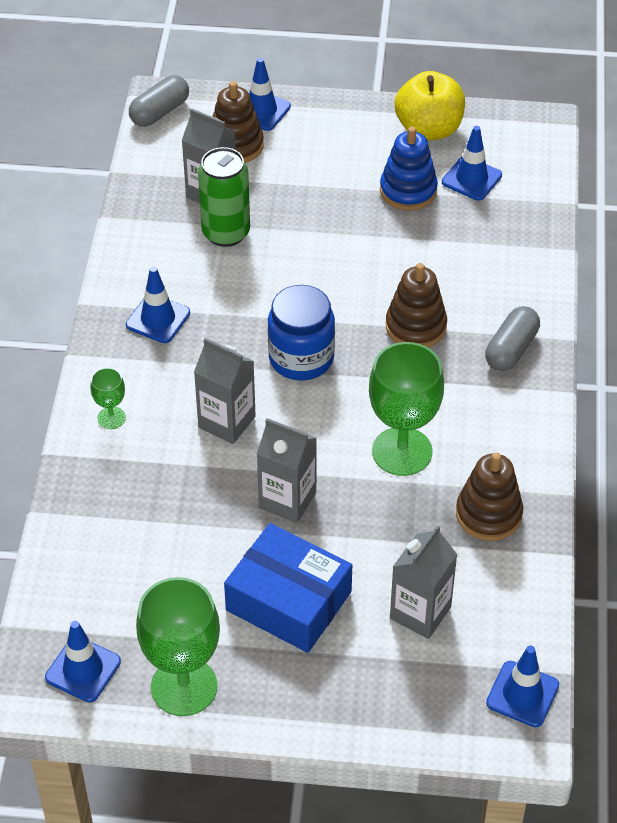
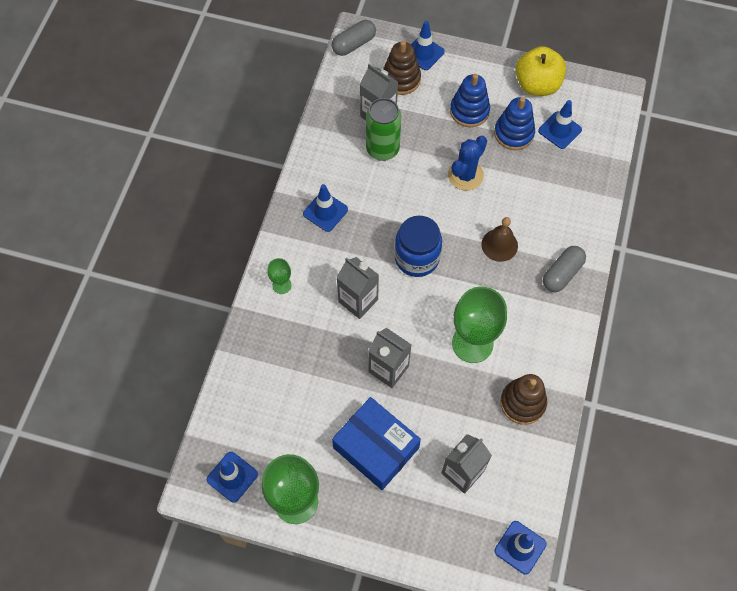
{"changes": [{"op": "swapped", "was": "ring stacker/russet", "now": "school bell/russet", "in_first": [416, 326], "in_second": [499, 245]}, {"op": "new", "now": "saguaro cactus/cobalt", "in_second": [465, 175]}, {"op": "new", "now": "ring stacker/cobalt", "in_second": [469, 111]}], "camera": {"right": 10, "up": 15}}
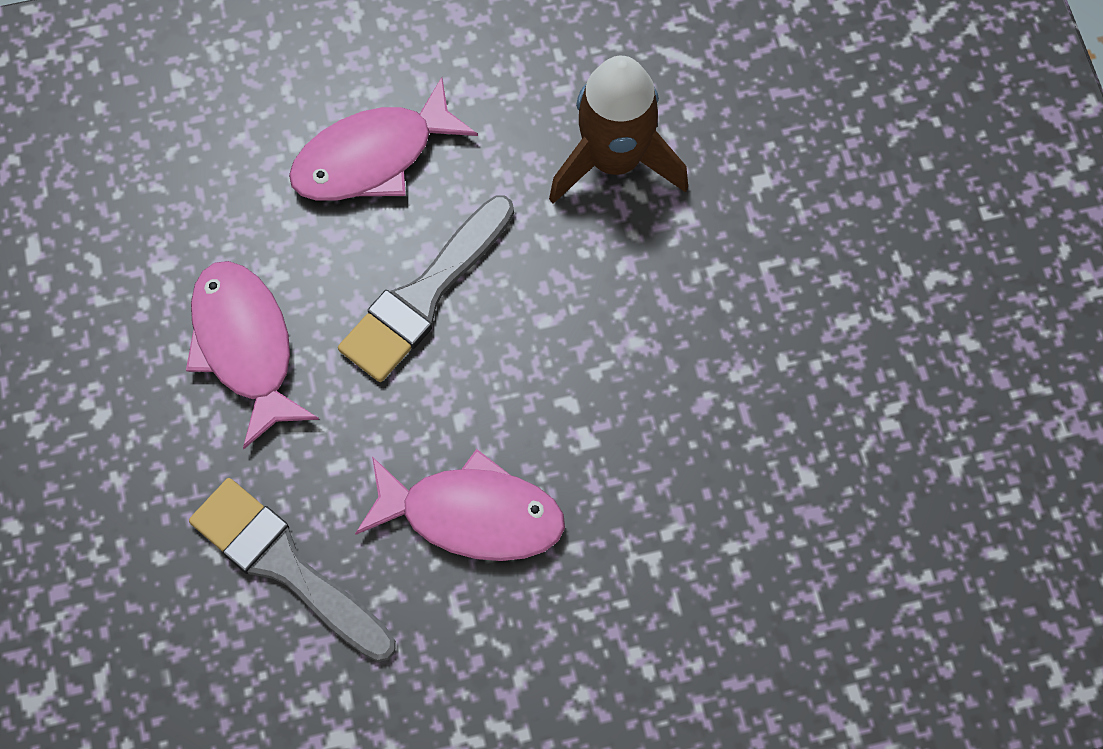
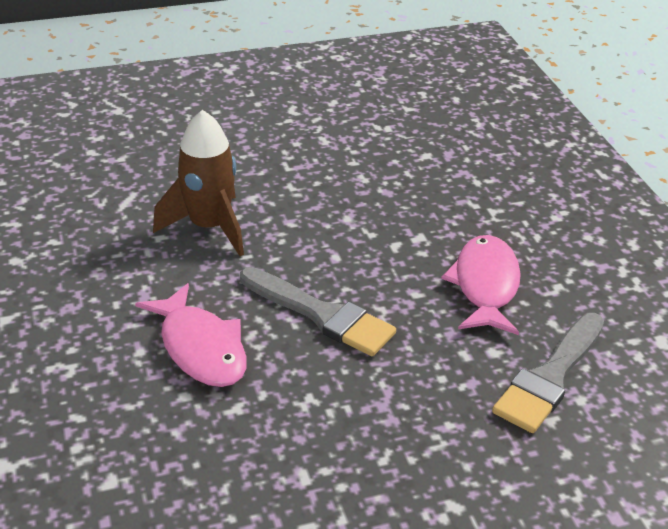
{"changes": [{"op": "gone", "was": "fish figure/pink", "in_first": [245, 346]}], "camera": {"right": -95, "up": -30}}
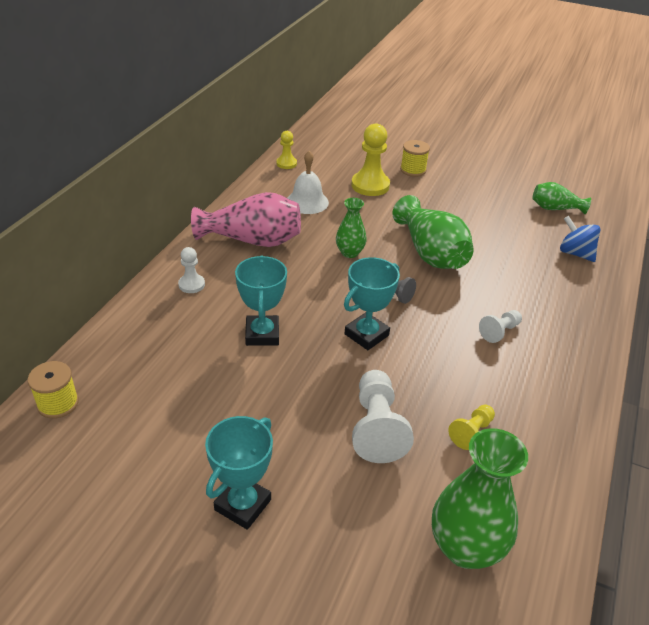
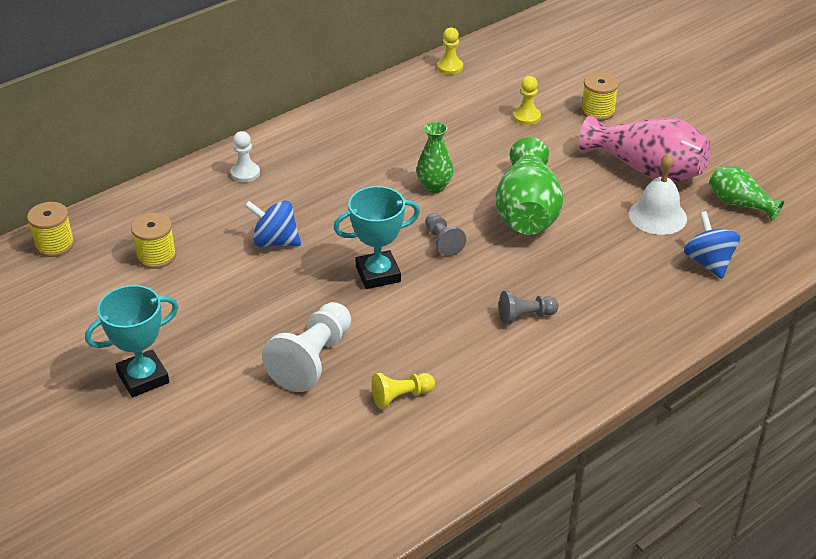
{"changes": [{"op": "shifted", "was": "vase/pink", "in_first": [252, 240], "in_second": [646, 169]}, {"op": "swapped", "was": "prize cup/turquoise", "now": "toy top/cobalt", "in_first": [262, 334], "in_second": [275, 241]}, {"op": "shifted", "was": "school bell/snow-white", "in_first": [307, 202], "in_second": [657, 216]}, {"op": "scaled", "was": "pawn/yellow", "in_first": [370, 185], "in_second": [526, 117], "ratio": 0.56}, {"op": "gone", "was": "vase/emerald", "in_first": [465, 547]}, {"op": "repainted", "was": "pawn/snow-white", "now": "pawn/gray", "in_first": [499, 332], "in_second": [525, 316]}, {"op": "new", "now": "reel of thread/yellow", "in_second": [156, 256]}], "camera": {"right": 30, "up": 0}}
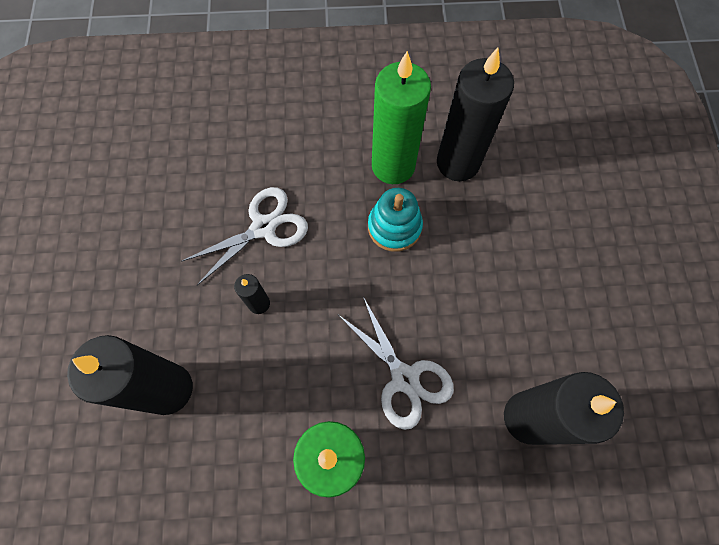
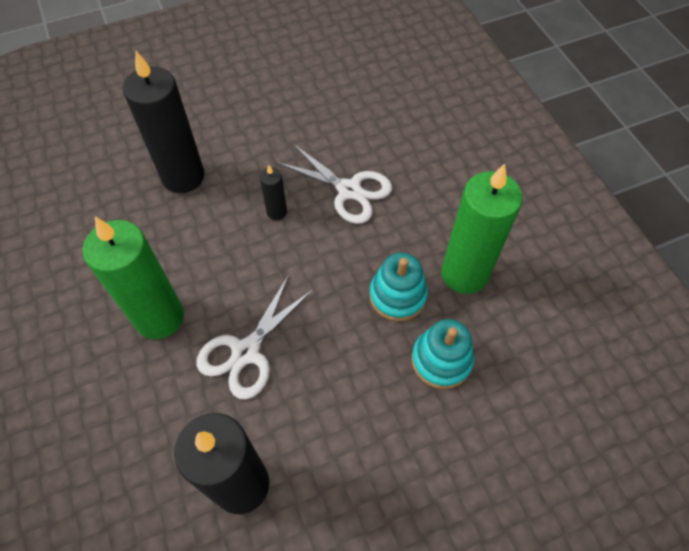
{"changes": [{"op": "gone", "was": "candle/ebony", "in_first": [458, 163]}, {"op": "new", "now": "ring stacker/turquoise", "in_second": [441, 360]}], "camera": {"right": 70, "up": -10}}
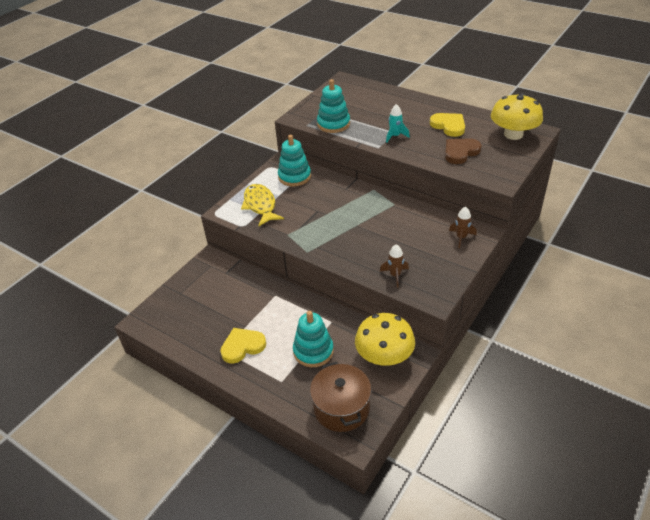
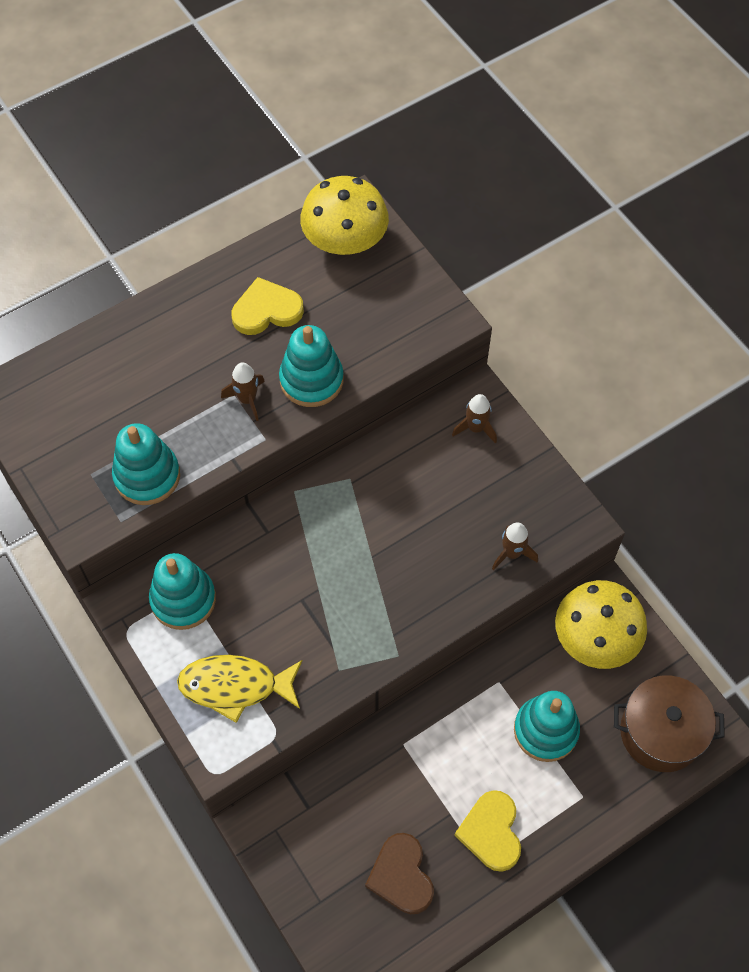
{"changes": [{"op": "repainted", "was": "spaceship/turquoise", "now": "spaceship/russet", "in_first": [395, 136], "in_second": [247, 399]}, {"op": "shifted", "was": "heart shape/russet", "in_first": [460, 152], "in_second": [401, 875]}, {"op": "new", "now": "ring stacker/turquoise", "in_second": [311, 380]}], "camera": {"right": -70, "up": 20}}
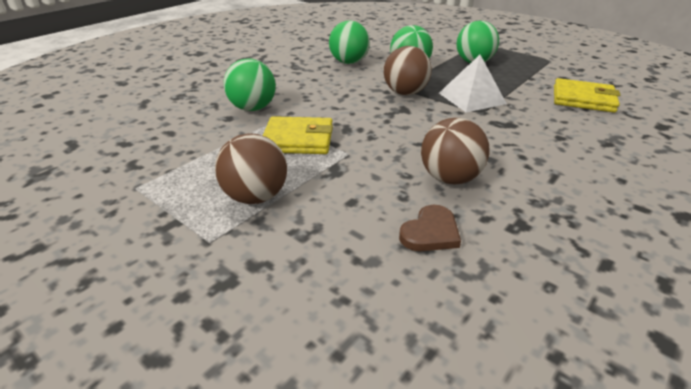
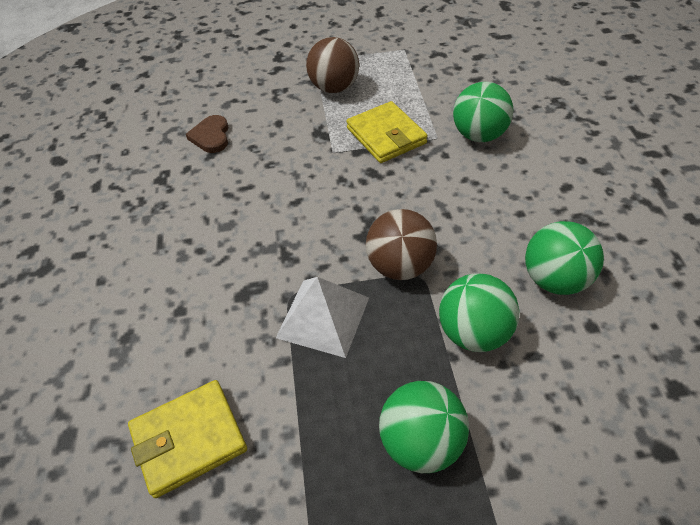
{"changes": [{"op": "rotated", "was": "wallet/yellow", "in_first": [298, 140], "in_second": [386, 136], "clockwise": -75}, {"op": "gone", "was": "sphere/russet", "in_first": [450, 178]}], "camera": {"right": 135, "up": 15}}
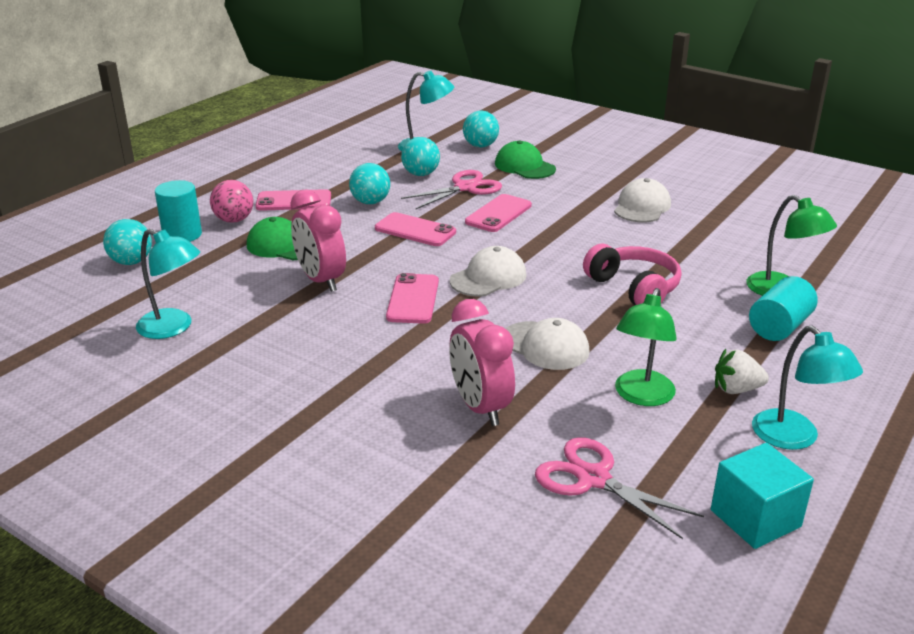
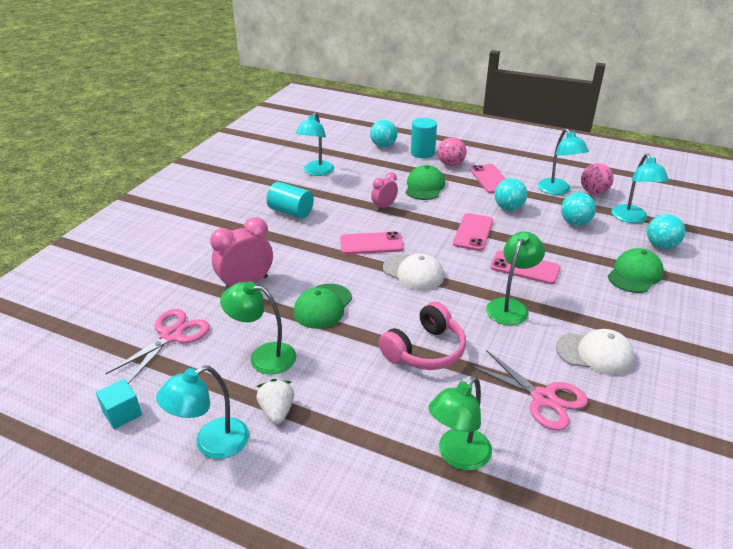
{"changes": [{"op": "scaled", "was": "alarm clock/pink", "in_first": [321, 280], "in_second": [384, 207], "ratio": 0.58}, {"op": "shifted", "was": "scissors/pink", "in_first": [465, 188], "in_second": [543, 398]}, {"op": "repainted", "was": "cap/snow-white", "now": "cap/emerald", "in_first": [545, 346], "in_second": [323, 306]}, {"op": "scaled", "was": "solid cube/turquoise", "in_first": [755, 518], "in_second": [122, 413], "ratio": 0.65}, {"op": "shifted", "was": "solid cylinder/turquoise", "in_first": [779, 327], "in_second": [291, 212]}, {"op": "new", "now": "lamp/emerald", "in_second": [510, 306]}, {"op": "new", "now": "lamp/turquoise", "in_second": [557, 190]}, {"op": "new", "now": "sphere/pink", "in_second": [593, 192]}], "camera": {"right": 80, "up": 5}}
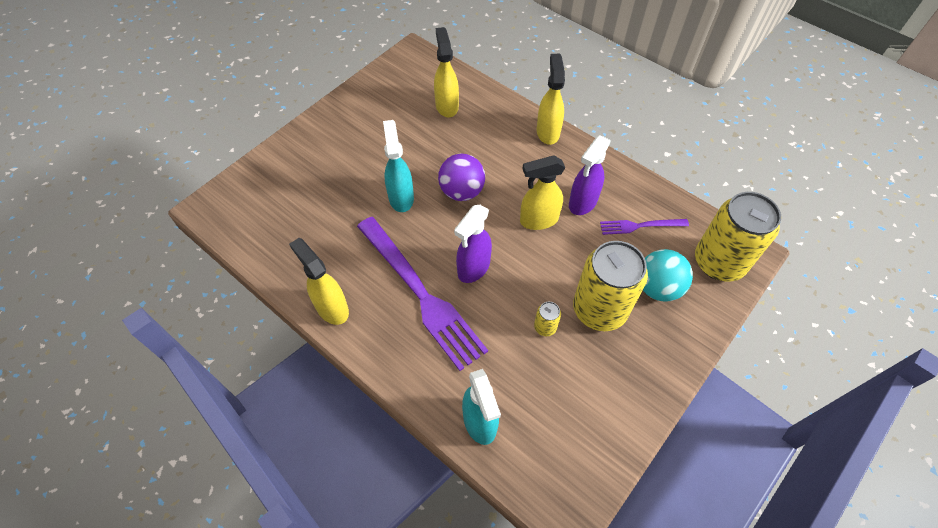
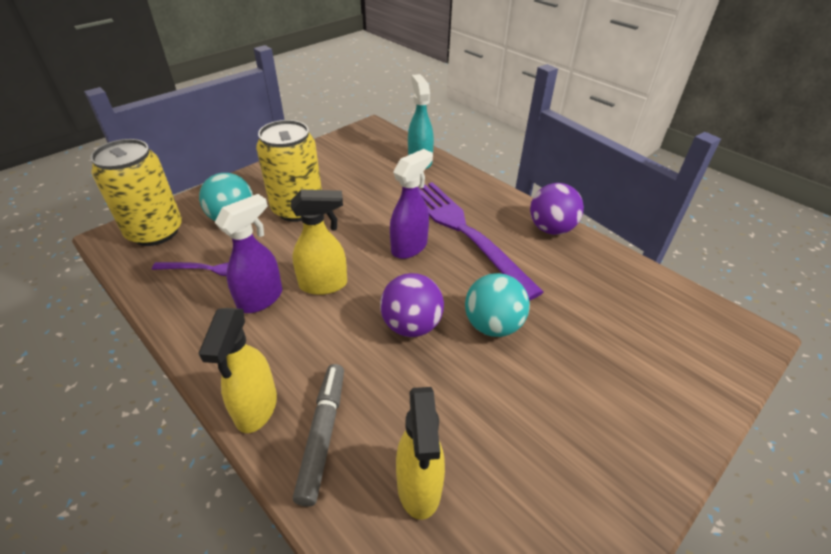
{"changes": [{"op": "swapped", "was": "spray cleaner/yellow", "now": "sphere/purple", "in_first": [331, 308], "in_second": [551, 229]}, {"op": "swapped", "was": "spray cleaner/turquoise", "now": "sphere/turquoise", "in_first": [401, 197], "in_second": [492, 325]}, {"op": "gone", "was": "can/yellow", "in_first": [545, 327]}, {"op": "new", "now": "marker/gray", "in_second": [323, 435]}], "camera": {"right": -175, "up": -15}}
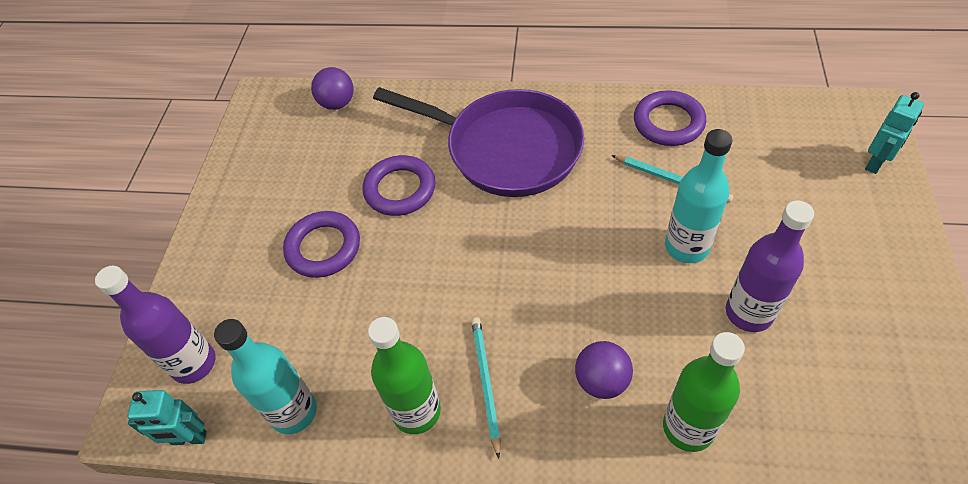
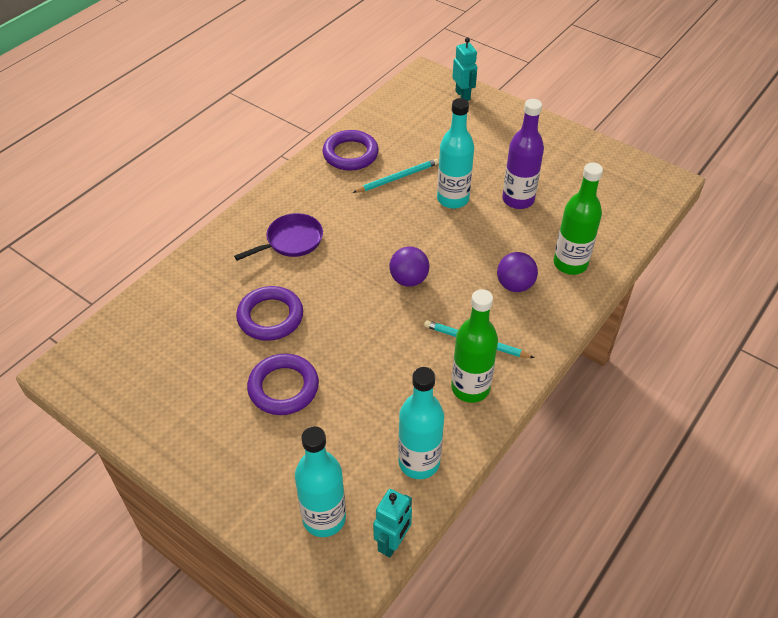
{"changes": [{"op": "repainted", "was": "drink bottle/purple", "now": "drink bottle/turquoise", "in_first": [194, 363], "in_second": [324, 518]}, {"op": "shifted", "was": "sphere/purple", "in_first": [337, 103], "in_second": [409, 279]}, {"op": "scaled", "was": "pan/purple", "in_first": [505, 148], "in_second": [291, 241], "ratio": 0.49}], "camera": {"right": -65, "up": -5}}
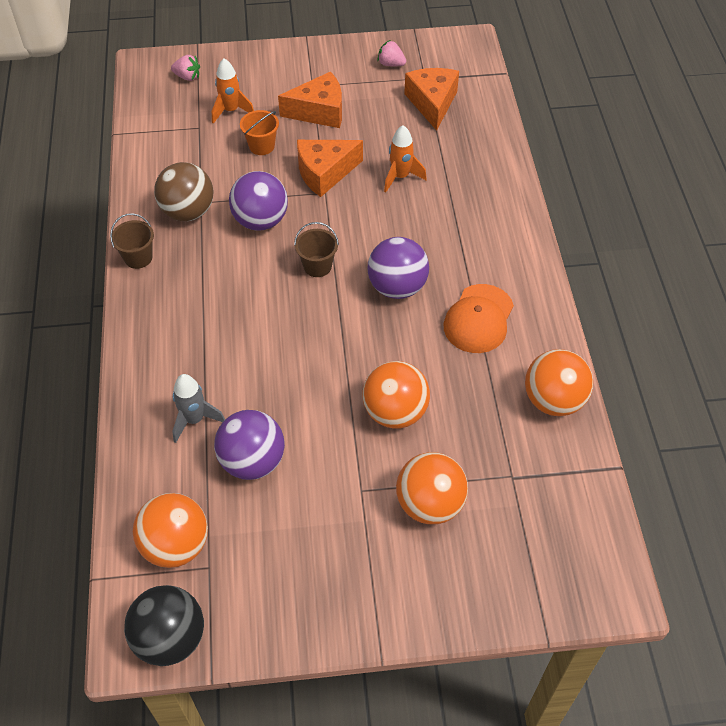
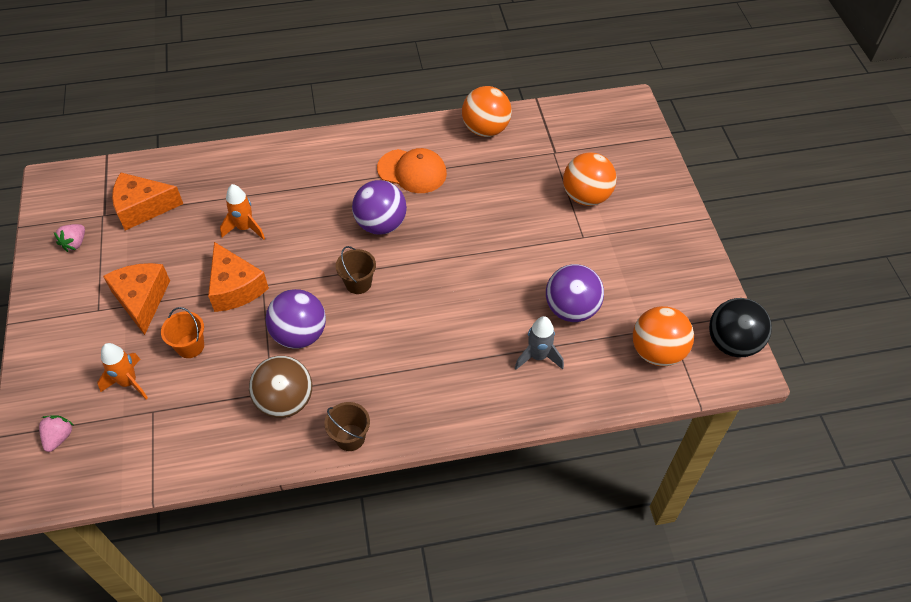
{"changes": [{"op": "gone", "was": "sphere/orange", "in_first": [395, 412]}], "camera": {"right": -95, "up": 0}}
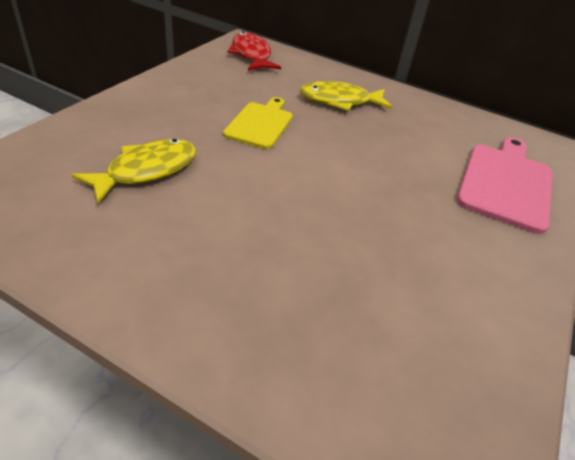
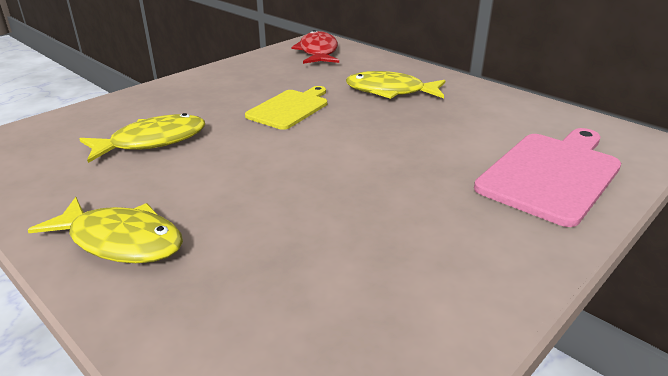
{"changes": [{"op": "new", "now": "fish figure/yellow", "in_second": [121, 241]}], "camera": {"right": 20, "up": -10}}
